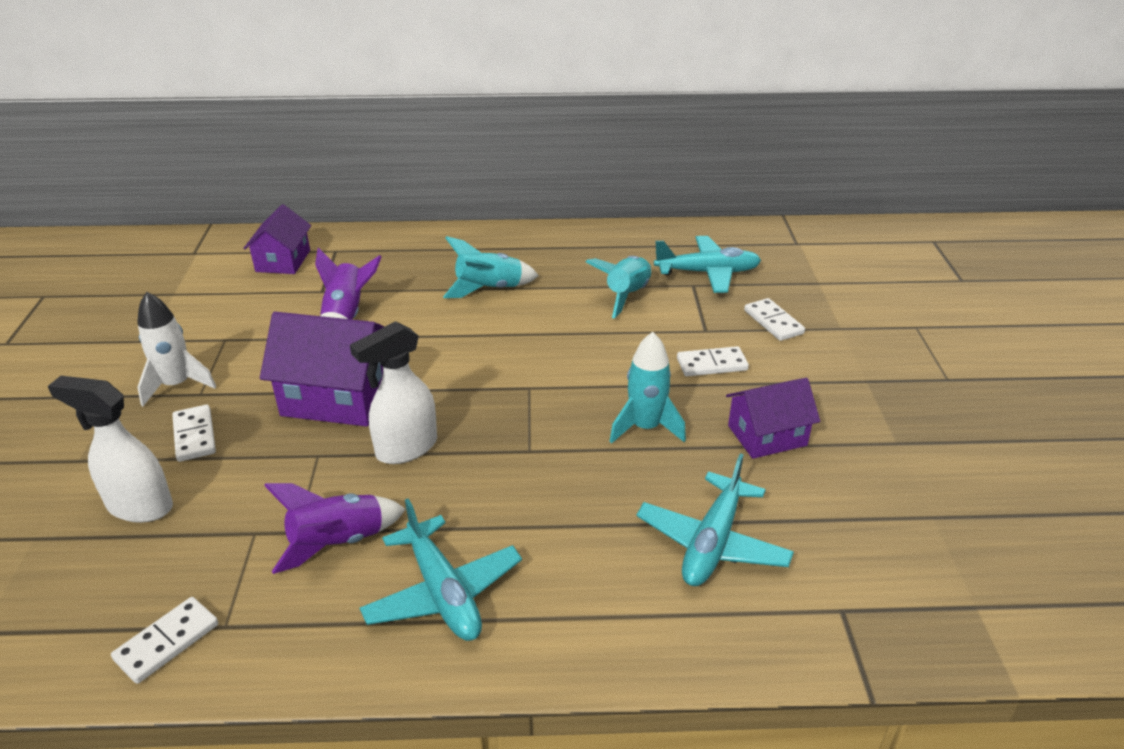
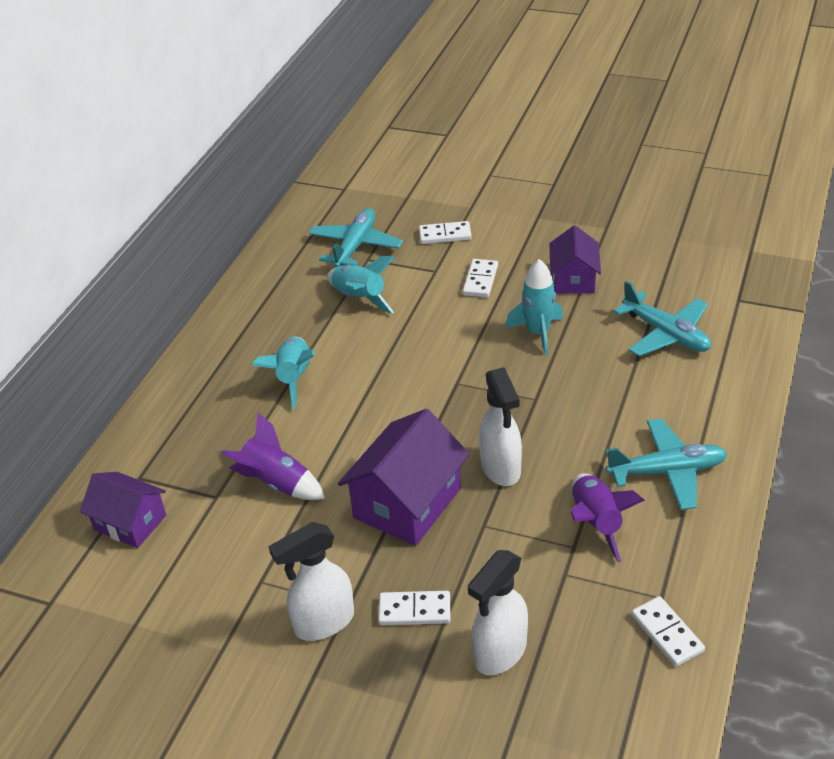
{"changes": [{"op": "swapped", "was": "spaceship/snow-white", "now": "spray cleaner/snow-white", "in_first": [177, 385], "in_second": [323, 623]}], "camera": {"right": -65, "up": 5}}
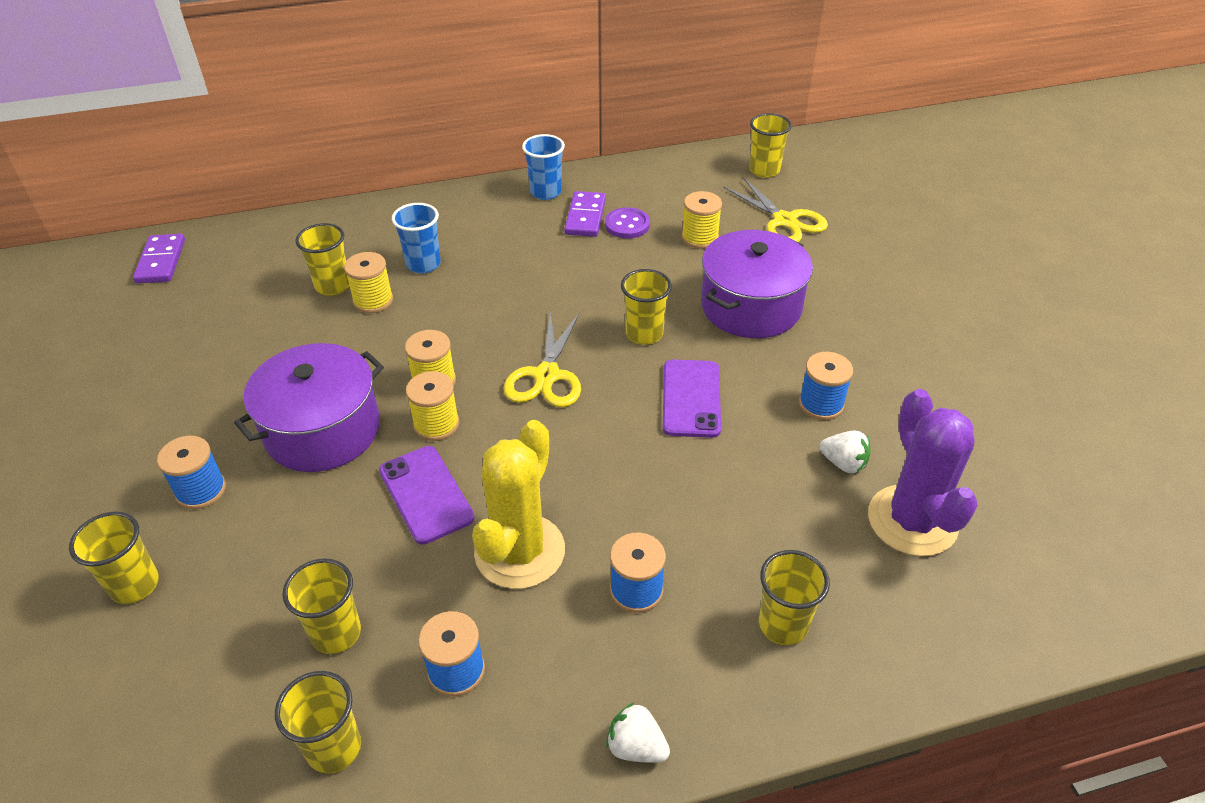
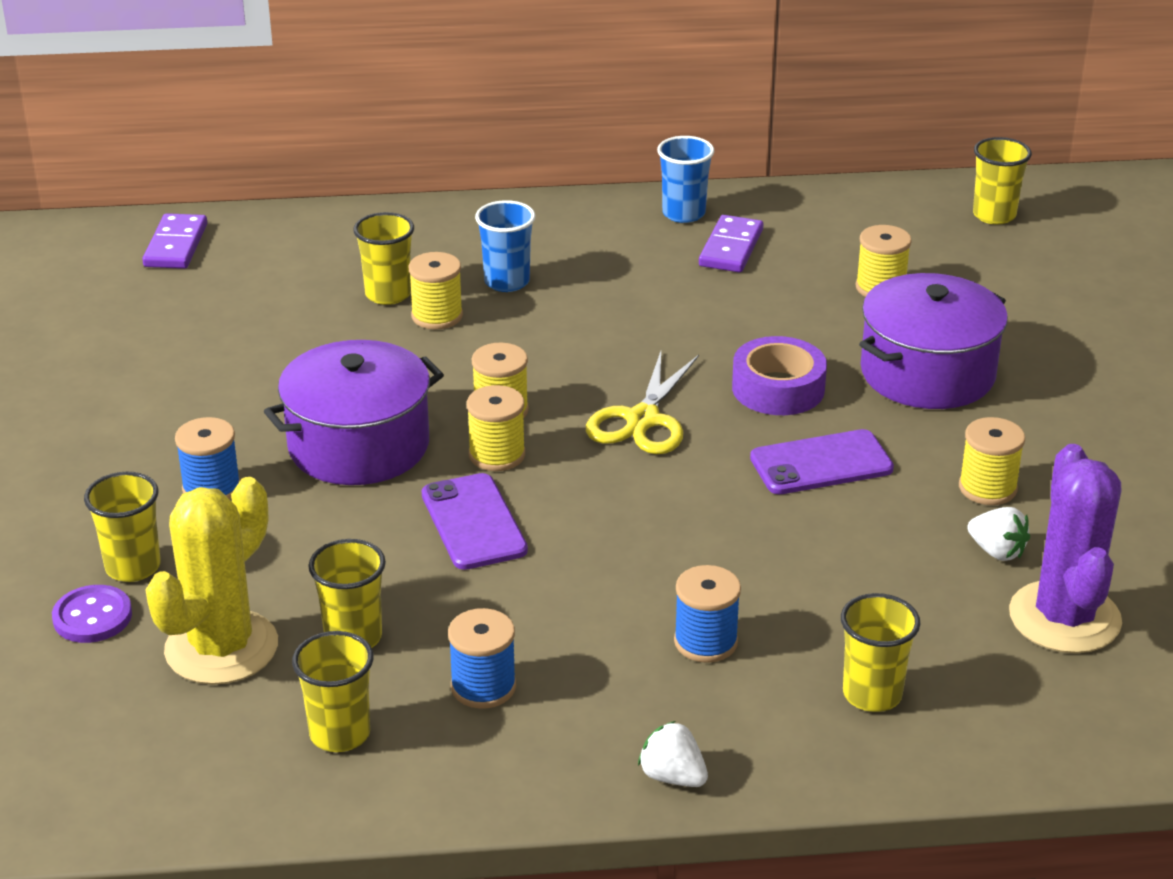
{"changes": [{"op": "shifted", "was": "saguaro cactus/yellow", "in_first": [519, 551], "in_second": [221, 648]}, {"op": "shifted", "was": "button/purple", "in_first": [627, 225], "in_second": [92, 617]}, {"op": "swapped", "was": "cup/yellow", "now": "roll of tape/purple", "in_first": [644, 334], "in_second": [778, 388]}, {"op": "rotated", "was": "smartphone/purple", "in_first": [691, 398], "in_second": [821, 463], "clockwise": 60}, {"op": "gone", "was": "scissors/yellow", "in_first": [784, 221]}, {"op": "repainted", "was": "reel of thread/cobalt", "now": "reel of thread/yellow", "in_first": [821, 404], "in_second": [987, 488]}], "camera": {"right": 10, "up": -10}}
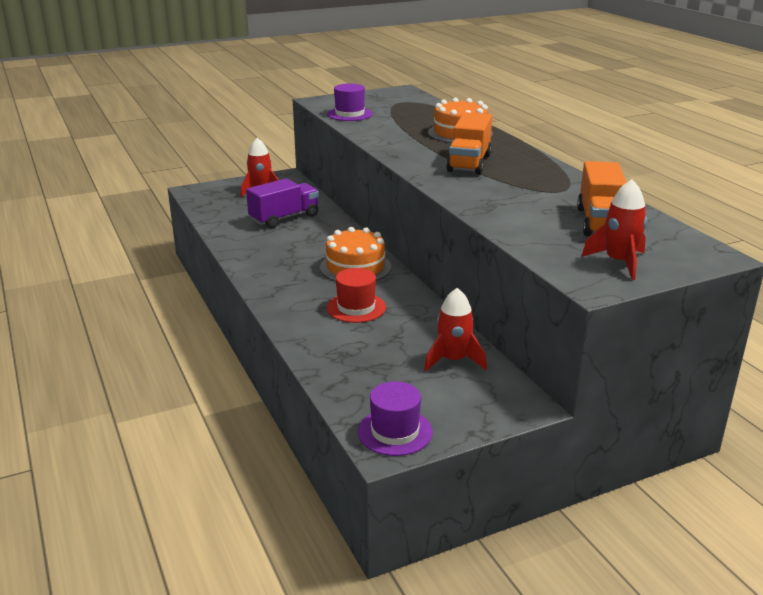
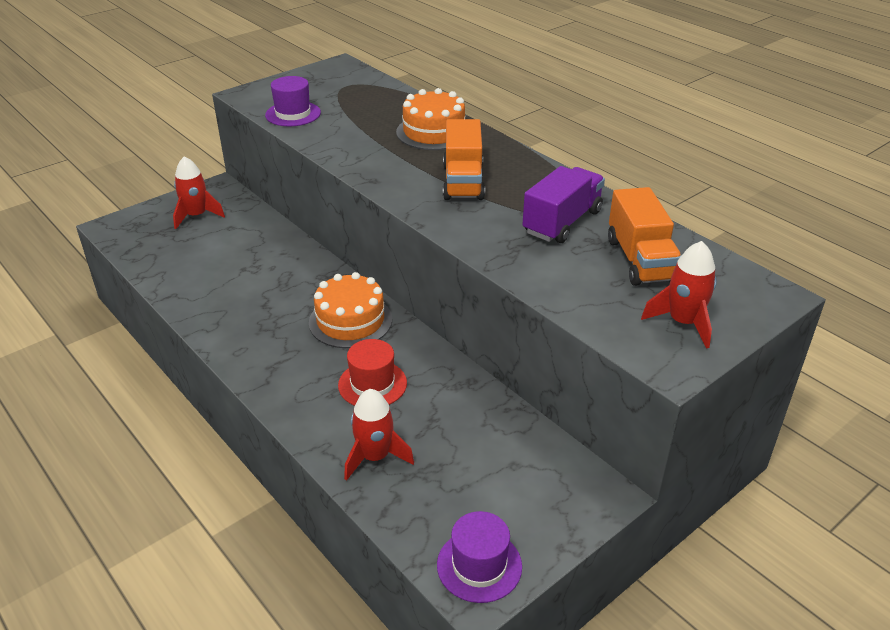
{"changes": [{"op": "shifted", "was": "lorry/purple", "in_first": [284, 218], "in_second": [562, 222]}, {"op": "shifted", "was": "spaceship/scarlet", "in_first": [453, 360], "in_second": [375, 457]}], "camera": {"right": -15, "up": 10}}
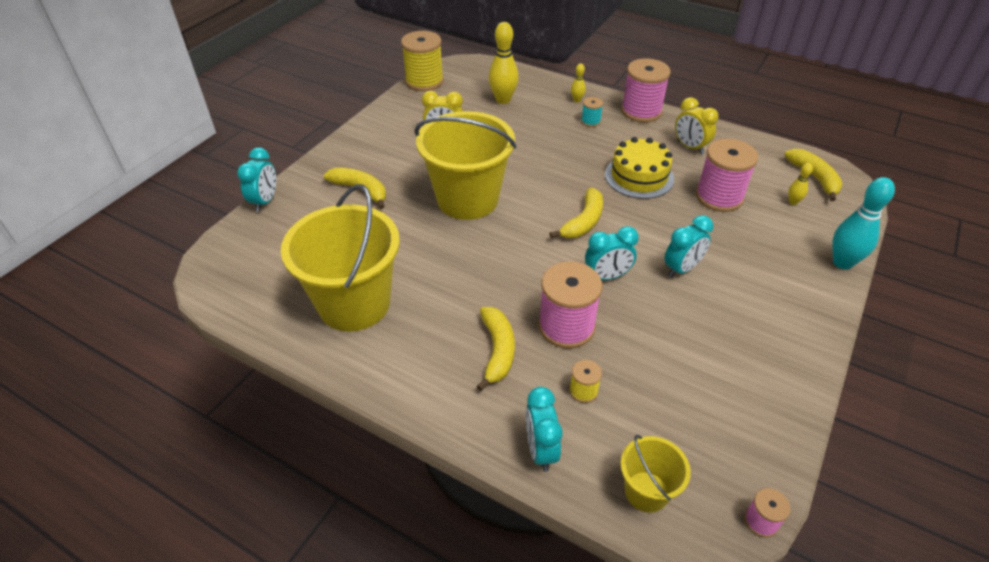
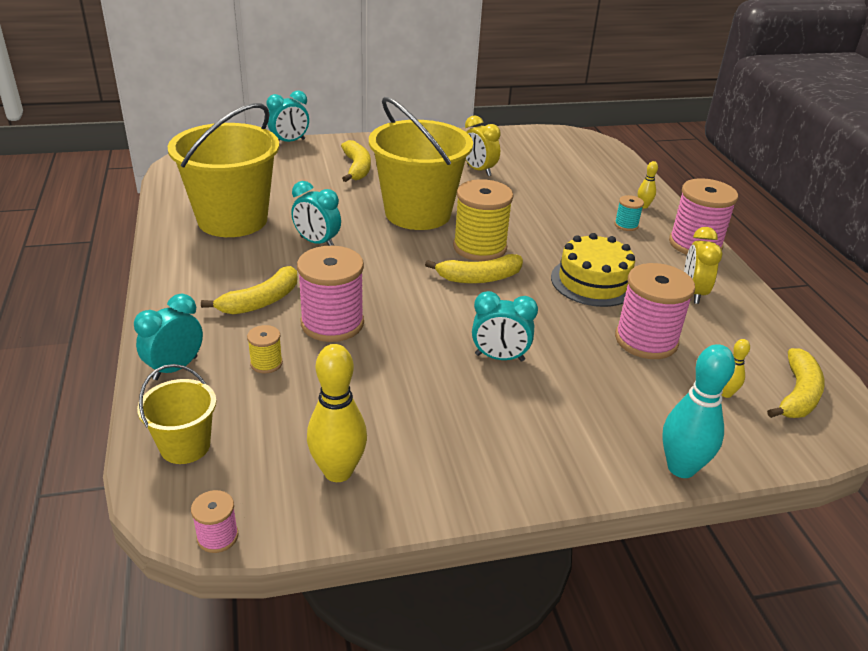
{"changes": [{"op": "shifted", "was": "reel of thread/yellow", "in_first": [424, 81], "in_second": [479, 247]}, {"op": "shifted", "was": "tenpin/yellow", "in_first": [503, 100], "in_second": [338, 471]}, {"op": "shifted", "was": "alarm clock/turquoise", "in_first": [607, 276], "in_second": [317, 242]}], "camera": {"right": 45, "up": -10}}
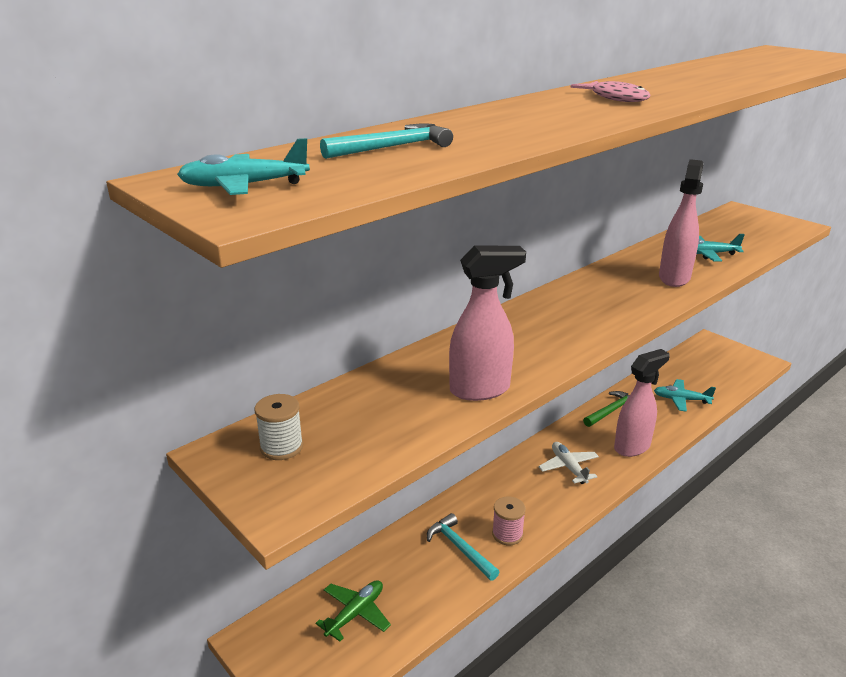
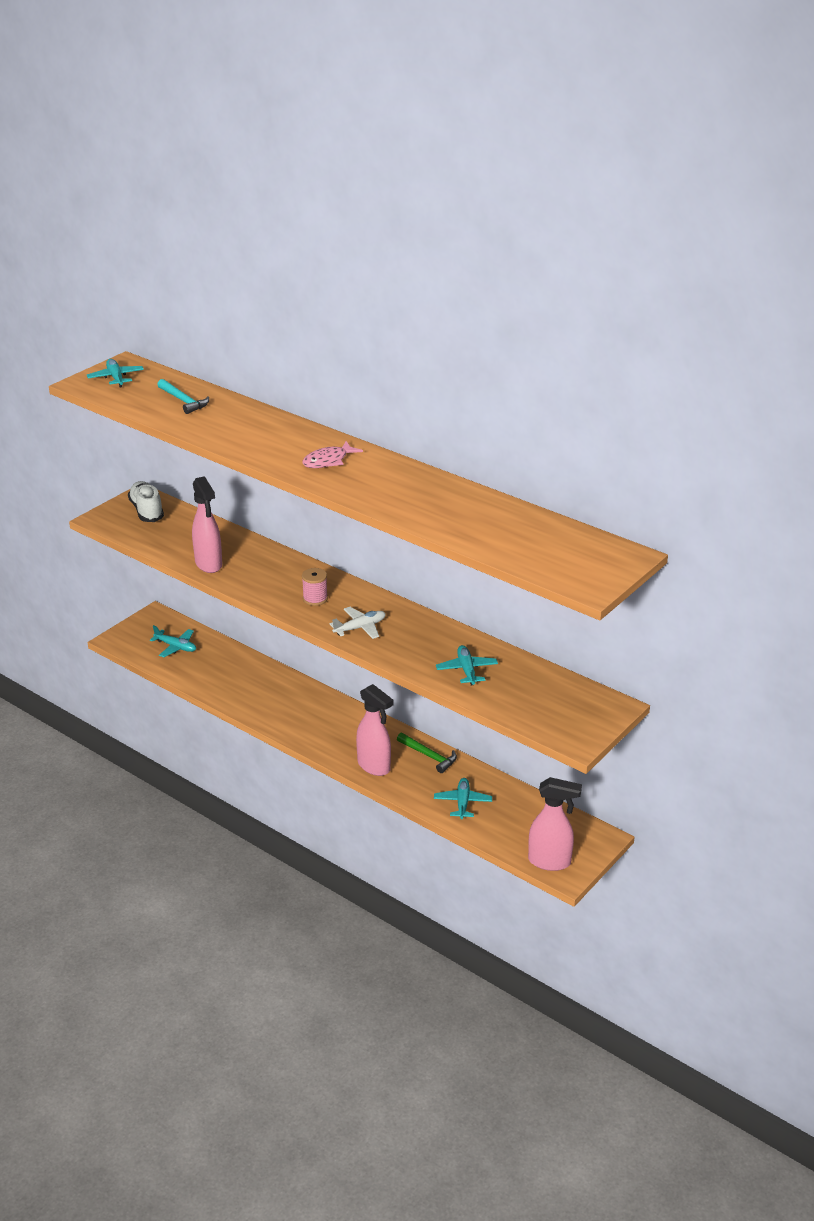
{"changes": [{"op": "swapped", "was": "reel of thread/snow-white", "now": "sneaker/snow-white", "in_first": [281, 447], "in_second": [146, 511]}, {"op": "repainted", "was": "plane/emerald", "now": "plane/turquoise", "in_first": [355, 613], "in_second": [176, 647]}, {"op": "gone", "was": "claw hammer/turquoise", "in_first": [459, 548]}, {"op": "shifted", "was": "reel of thread/pink", "in_first": [507, 534], "in_second": [315, 599]}, {"op": "shifted", "was": "plane/snow-white", "in_first": [568, 467], "in_second": [360, 628]}, {"op": "shifted", "was": "spray cleaner/pink", "in_first": [674, 278], "in_second": [550, 862]}], "camera": {"right": 80, "up": 5}}
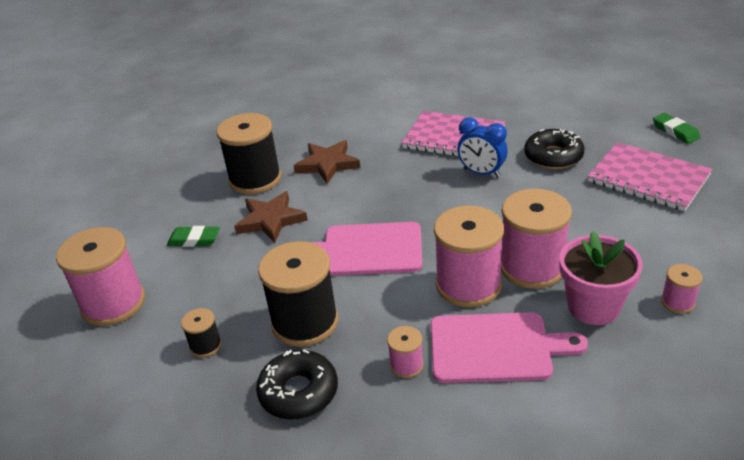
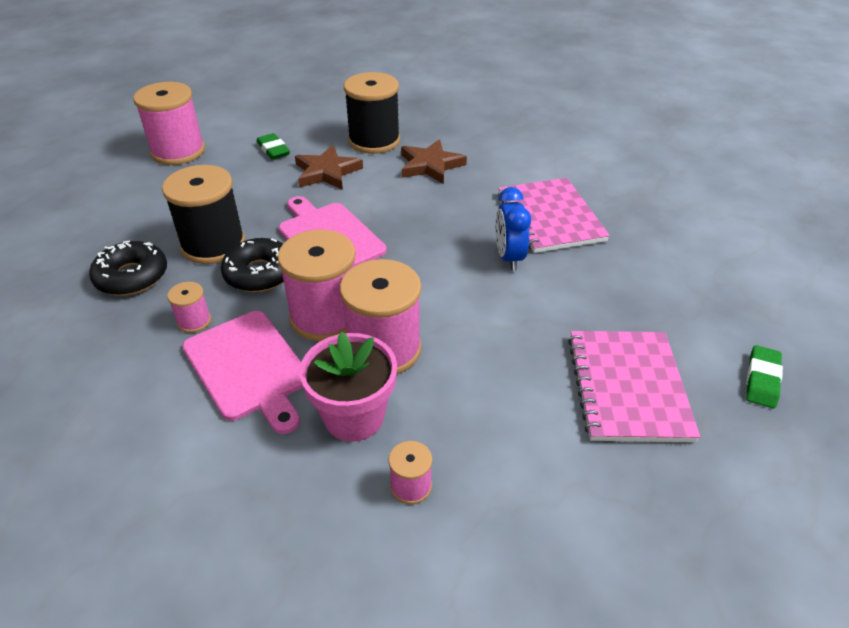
{"changes": [{"op": "gone", "was": "reel of thread/ebony", "in_first": [205, 345]}, {"op": "shifted", "was": "glazed donut/ebony", "in_first": [553, 156], "in_second": [260, 273]}], "camera": {"right": 50, "up": 5}}
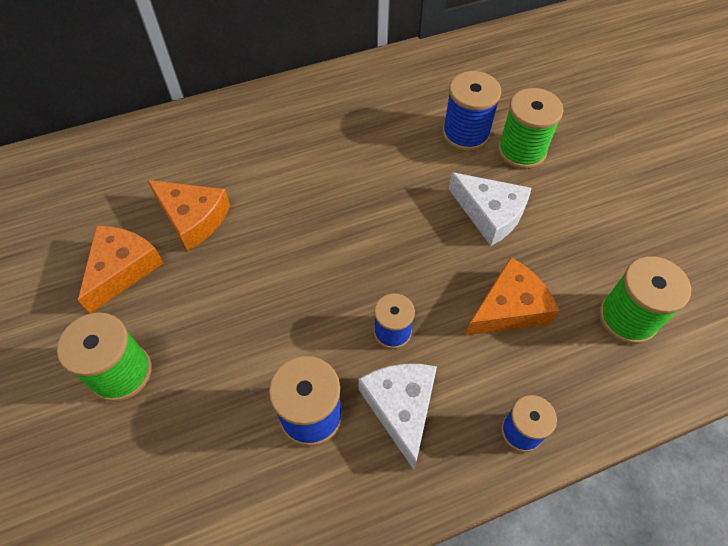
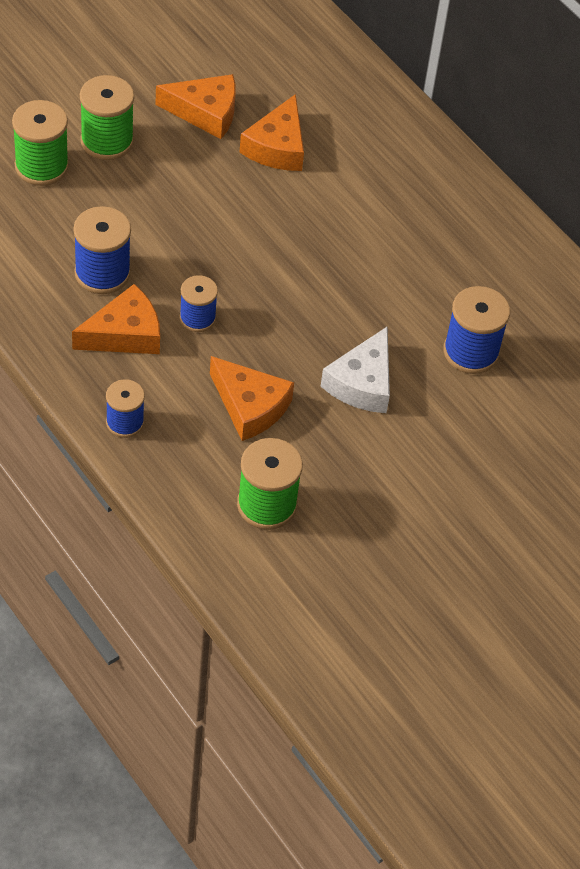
{"changes": [{"op": "repainted", "was": "piece of cheese/snow-white", "now": "piece of cheese/orange", "in_first": [401, 407], "in_second": [125, 334]}, {"op": "shifted", "was": "reel of thread/emerald", "in_first": [521, 151], "in_second": [41, 166]}], "camera": {"right": 70, "up": -5}}
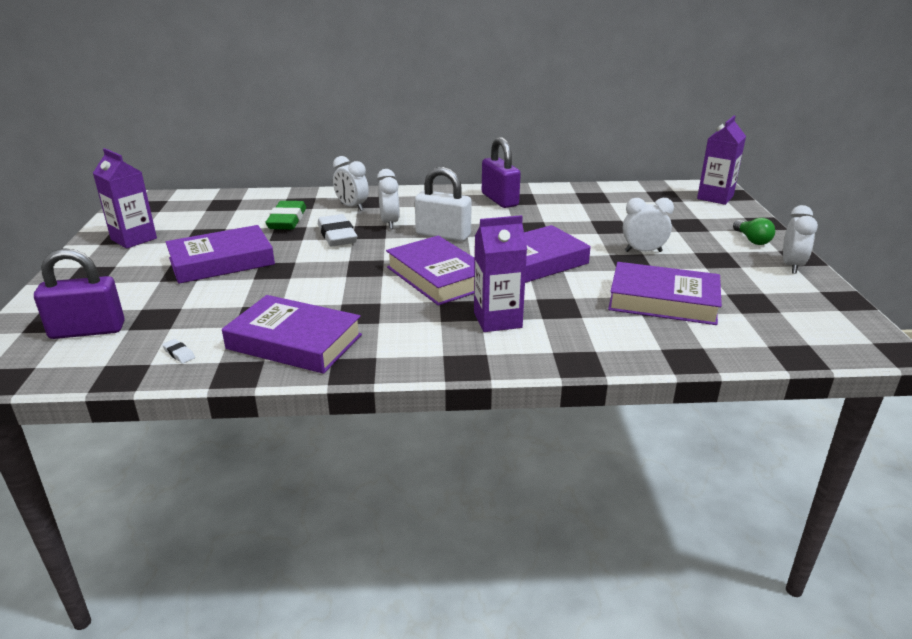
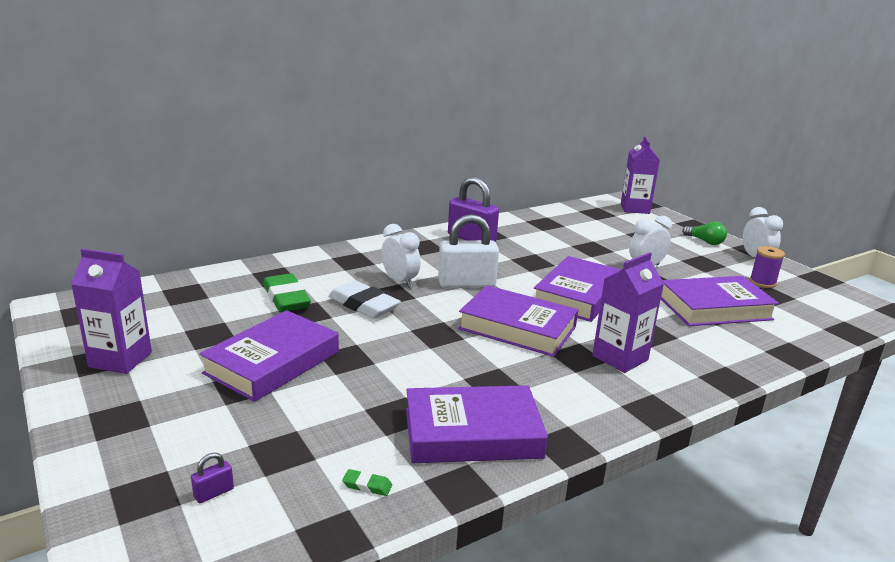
{"changes": [{"op": "scaled", "was": "small lock/purple", "in_first": [87, 330], "in_second": [214, 493], "ratio": 0.41}, {"op": "repainted", "was": "eraser/snow-white", "now": "eraser/emerald", "in_first": [179, 353], "in_second": [367, 485]}, {"op": "gone", "was": "alarm clock/snow-white", "in_first": [352, 207]}, {"op": "new", "now": "reel of thread/purple", "in_second": [762, 282]}], "camera": {"right": -30, "up": -5}}
